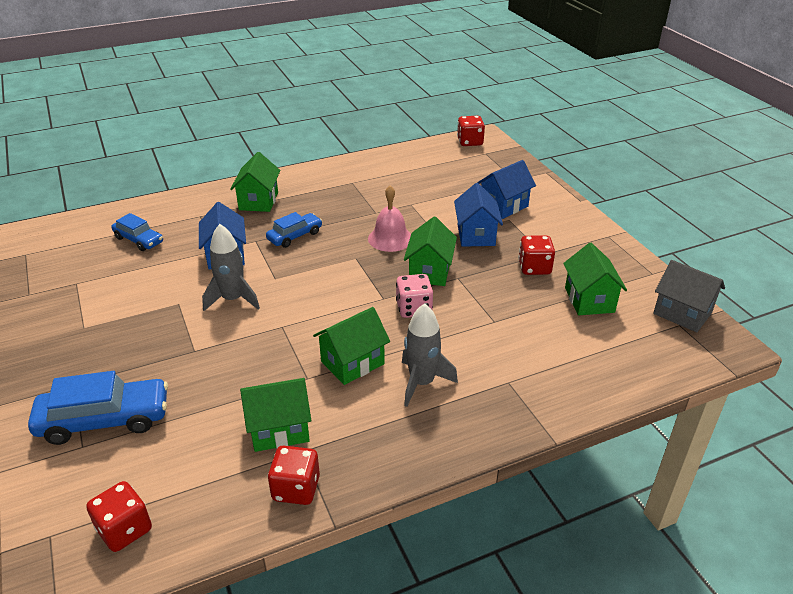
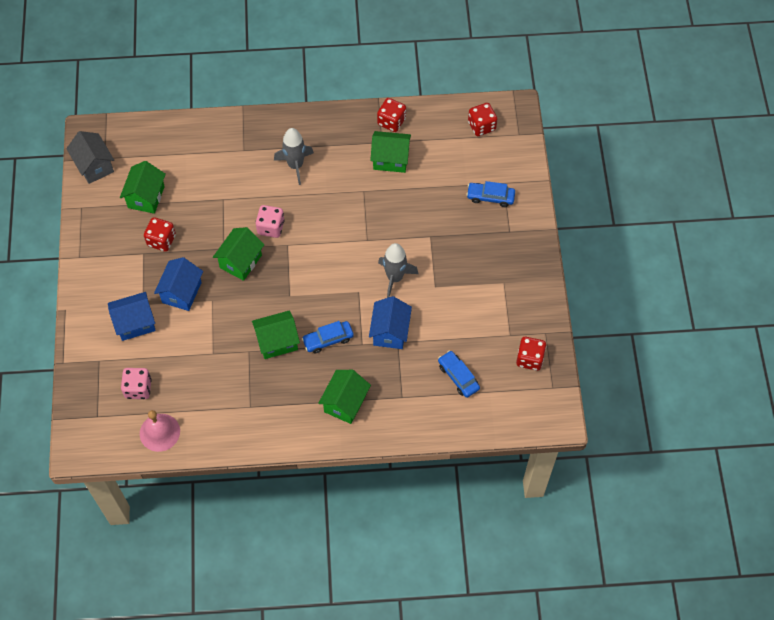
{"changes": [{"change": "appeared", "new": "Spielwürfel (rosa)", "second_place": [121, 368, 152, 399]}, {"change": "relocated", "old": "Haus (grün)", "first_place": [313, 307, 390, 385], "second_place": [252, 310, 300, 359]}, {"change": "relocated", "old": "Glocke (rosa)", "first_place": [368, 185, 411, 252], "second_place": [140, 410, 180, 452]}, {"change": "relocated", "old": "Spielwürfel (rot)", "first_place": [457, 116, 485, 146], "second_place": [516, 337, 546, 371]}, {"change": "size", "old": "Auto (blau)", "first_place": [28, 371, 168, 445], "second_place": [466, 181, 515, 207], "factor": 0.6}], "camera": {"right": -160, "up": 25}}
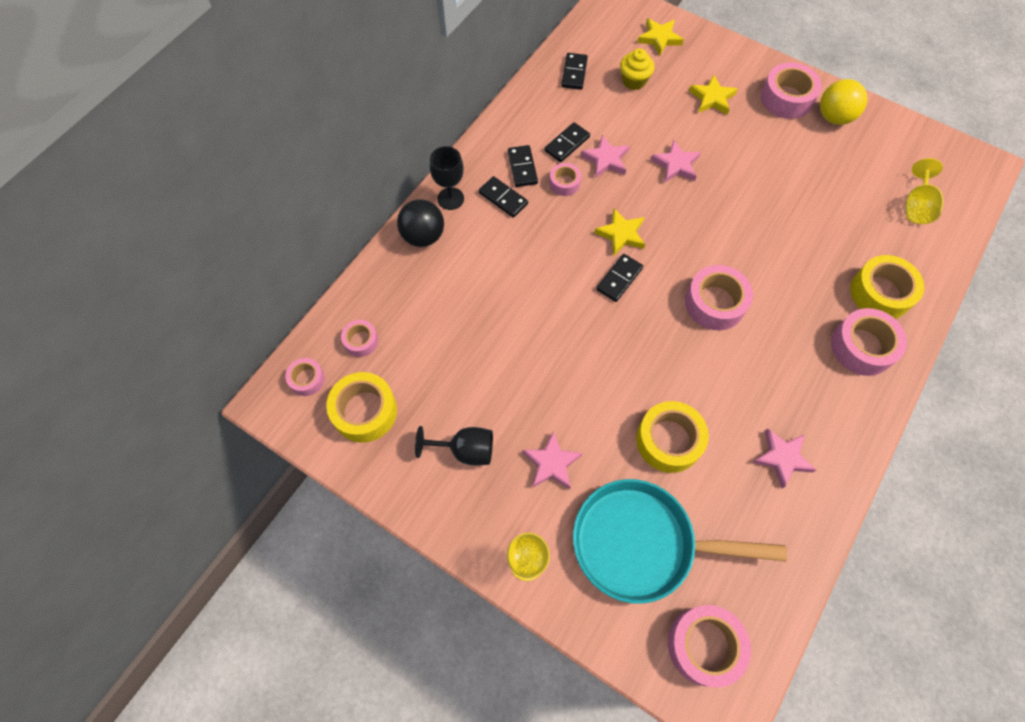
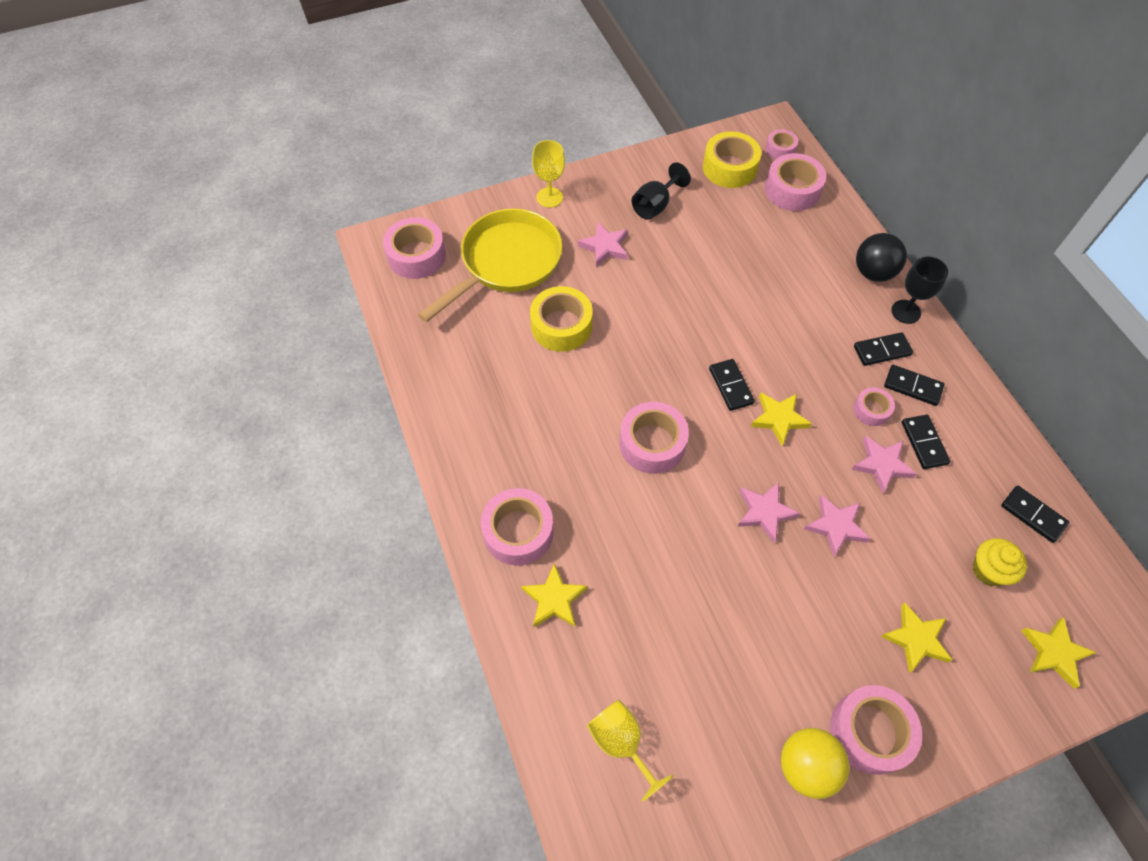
{"changes": [{"change": "relocated", "old": "Stern (rosa)", "first_place": [752, 429, 816, 488], "second_place": [737, 482, 801, 543]}, {"change": "exchanged", "old": "Klebeband (gelb)", "new": "Stern (gelb)", "first_place": [850, 255, 924, 319], "second_place": [521, 563, 587, 627]}, {"change": "colour", "old": "Pfanne (türkis)", "new": "Pfanne (gelb)", "first_place": [573, 479, 787, 604], "second_place": [418, 208, 562, 322]}, {"change": "size", "old": "Klebeband (rosa)", "first_place": [341, 320, 378, 357], "second_place": [765, 153, 826, 211], "factor": 1.8}], "camera": {"right": 125, "up": -5}}
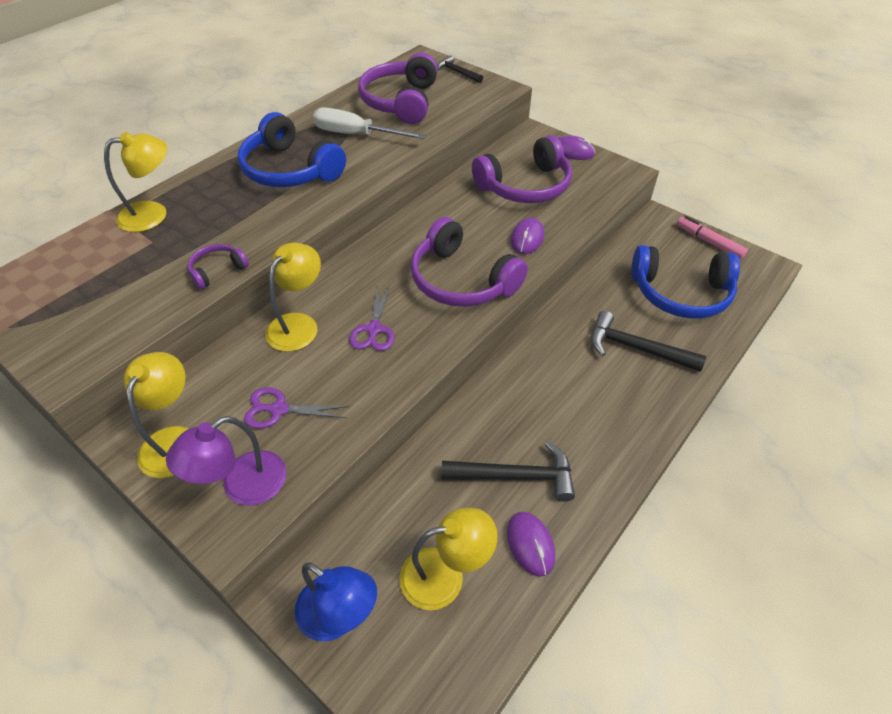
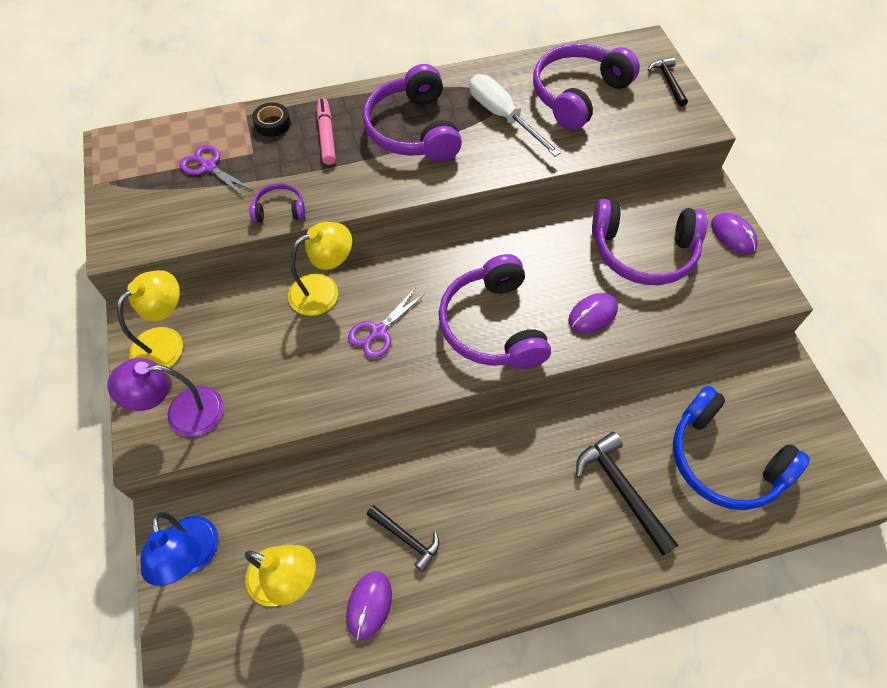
{"changes": [{"change": "relocated", "old": "Schere (lila)", "first_place": [244, 387, 349, 429], "second_place": [180, 145, 254, 197]}, {"change": "relocated", "old": "Filzstift (rosa)", "first_place": [677, 216, 748, 259], "second_place": [317, 98, 336, 165]}, {"change": "exchanged", "old": "Lampe (gelb)", "new": "Klebeband (schwarz)", "first_place": [104, 132, 167, 232], "second_place": [252, 102, 291, 137]}, {"change": "colour", "old": "Kopfhörer (blau)", "new": "Kopfhörer (lila)", "first_place": [238, 112, 346, 187], "second_place": [363, 64, 462, 162]}, {"change": "size", "old": "Hammer (schwarz)", "first_place": [442, 442, 575, 502], "second_place": [367, 505, 439, 572], "factor": 0.62}], "camera": {"right": 35, "up": 10}}
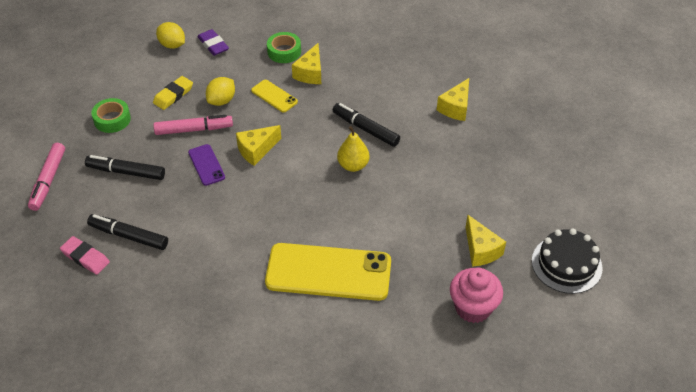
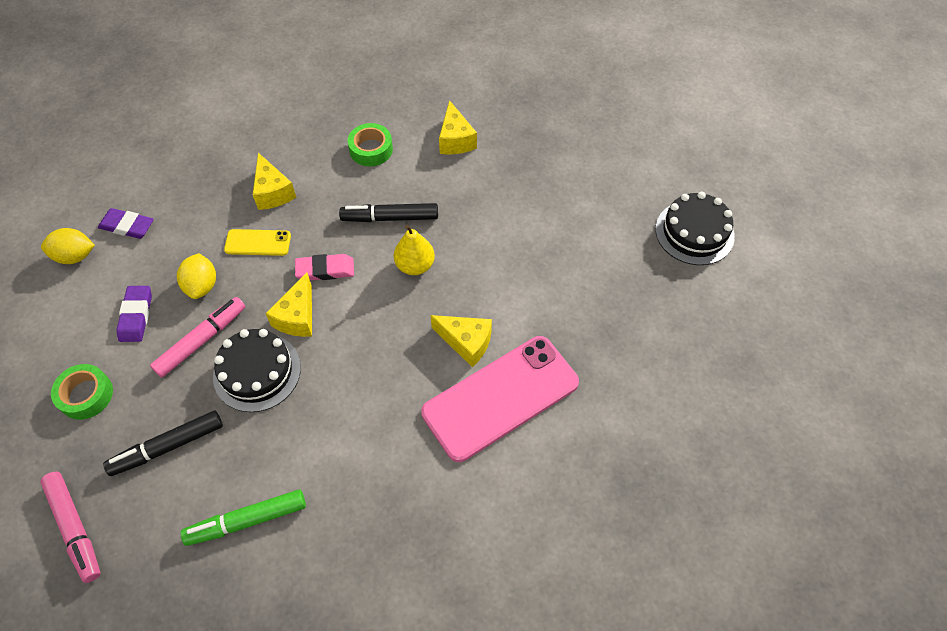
{"changes": [{"change": "missing", "old": "Muffin (rosa)", "first_place": [450, 268, 503, 323]}, {"change": "relocated", "old": "Radiergummi (rosa)", "first_place": [60, 236, 110, 275], "second_place": [295, 254, 354, 280]}, {"change": "relocated", "old": "Klebeband (grün)", "first_place": [267, 32, 301, 63], "second_place": [348, 123, 393, 166]}, {"change": "relocated", "old": "Käse (gelb)", "first_place": [466, 215, 506, 267], "second_place": [430, 315, 492, 367]}, {"change": "exchanged", "old": "Handy (lila)", "new": "Kuchen (schwarz)", "first_place": [188, 144, 225, 186], "second_place": [213, 329, 301, 412]}, {"change": "colour", "old": "Filzstift (schwarz)", "new": "Filzstift (grün)", "first_place": [87, 214, 168, 250], "second_place": [180, 489, 306, 546]}, {"change": "colour", "old": "Radiergummi (gelb)", "new": "Radiergummi (lila)", "first_place": [153, 76, 193, 110], "second_place": [116, 286, 152, 342]}, {"change": "colour", "old": "Handy (gelb)", "new": "Handy (rosa)", "first_place": [265, 243, 391, 301], "second_place": [421, 336, 579, 462]}], "camera": {"right": -40, "up": 10}}
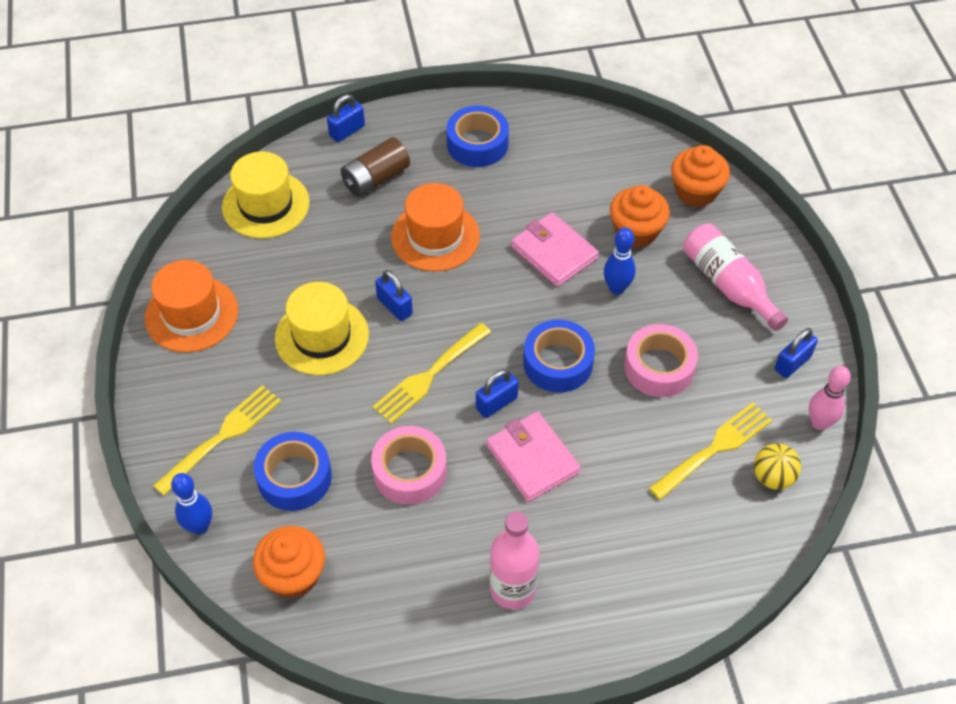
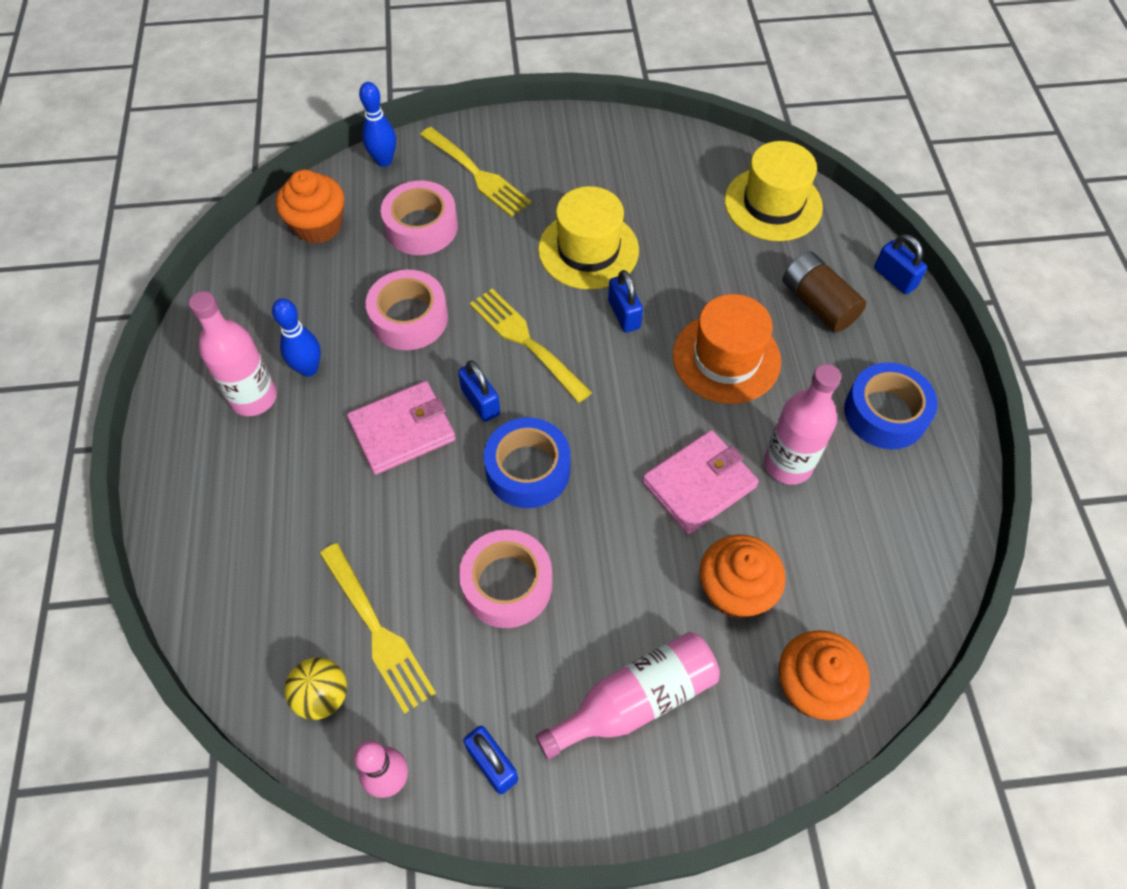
{"changes": [{"change": "missing", "old": "Hut (orange)", "first_place": [145, 260, 238, 352]}, {"change": "appeared", "new": "Flasche (rosa)", "second_place": [764, 364, 841, 485]}, {"change": "relocated", "old": "Bowlingkegel (blau)", "first_place": [604, 228, 636, 295], "second_place": [272, 298, 321, 377]}, {"change": "colour", "old": "Klebeband (blau)", "new": "Klebeband (rosa)", "first_place": [254, 432, 332, 511], "second_place": [381, 181, 458, 255]}, {"change": "spun", "old": "Vorhängeschloss (blau)", "first_place": [375, 270, 413, 321], "second_place": [608, 270, 643, 332], "degrees": -75}], "camera": {"right": 95, "up": 5}}
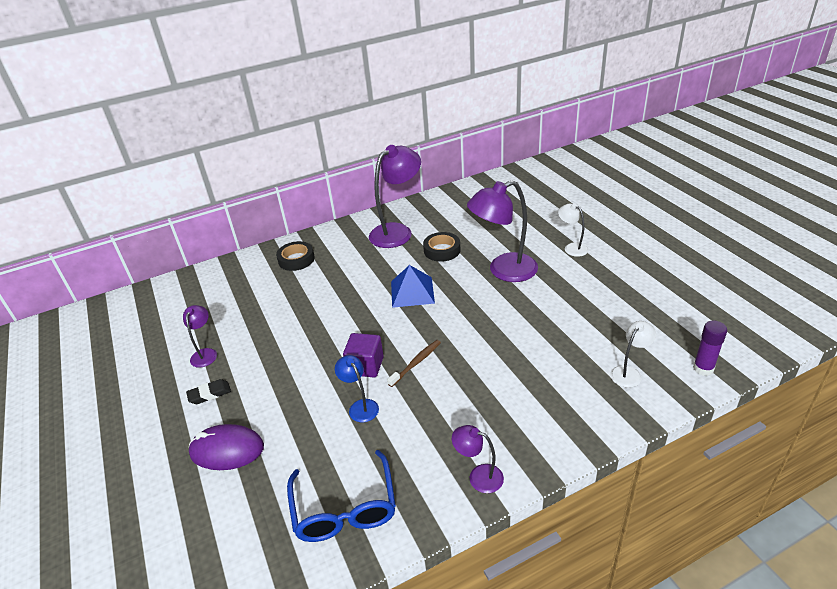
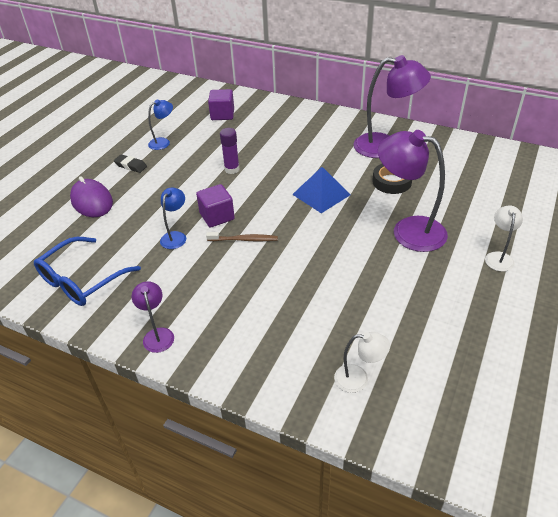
{"changes": [{"change": "missing", "old": "Klebeband (schwarz)", "first_place": [276, 241, 315, 271]}, {"change": "appeared", "new": "Kubus (lila)", "second_place": [208, 89, 234, 120]}, {"change": "relocated", "old": "Klebestift (lila)", "first_place": [693, 321, 727, 376], "second_place": [220, 128, 240, 174]}, {"change": "colour", "old": "Lampe (lila)", "new": "Lampe (blau)", "first_place": [183, 305, 217, 368], "second_place": [148, 99, 173, 150]}], "camera": {"right": 50, "up": 5}}
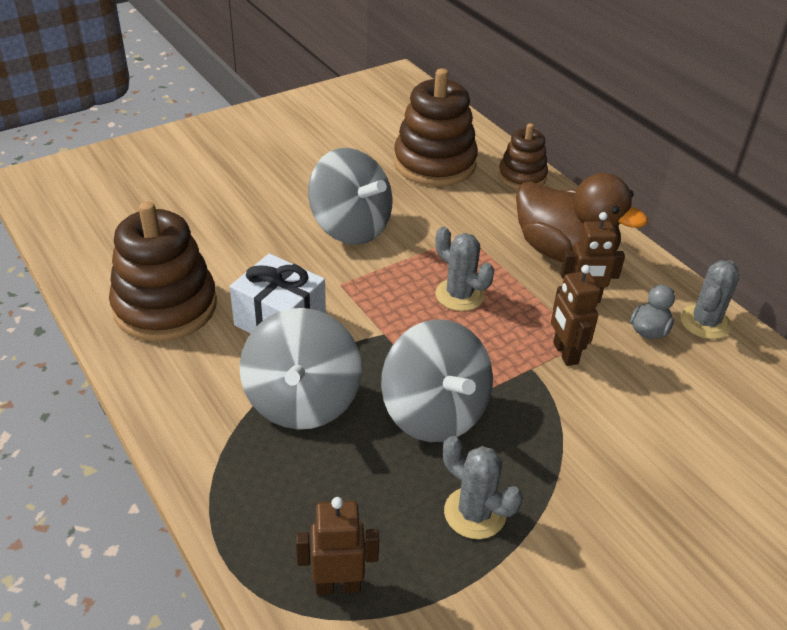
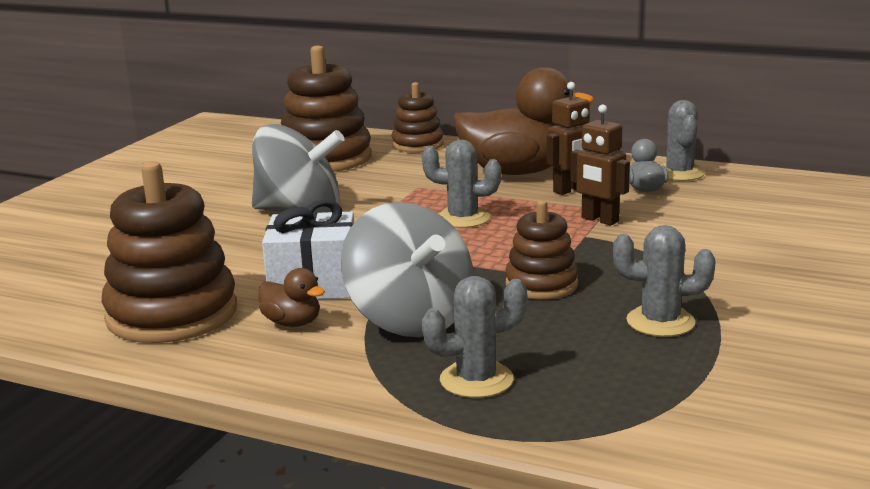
{"changes": [{"change": "missing", "old": "Roboter (braun)", "first_place": [296, 497, 379, 595]}, {"change": "appeared", "new": "Ente (braun)", "second_place": [258, 268, 325, 327]}, {"change": "appeared", "new": "Kaktus (grau)", "second_place": [422, 276, 527, 398]}, {"change": "exchanged", "old": "Kreisel (grau)", "new": "Stapelspielzeug (braun)", "first_place": [381, 319, 493, 442], "second_place": [505, 200, 579, 299]}], "camera": {"right": -30, "up": -20}}
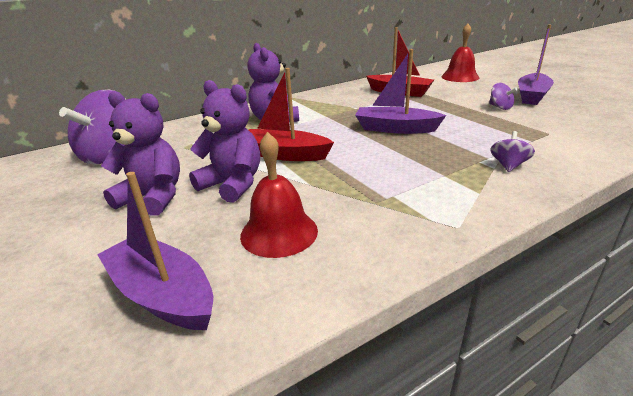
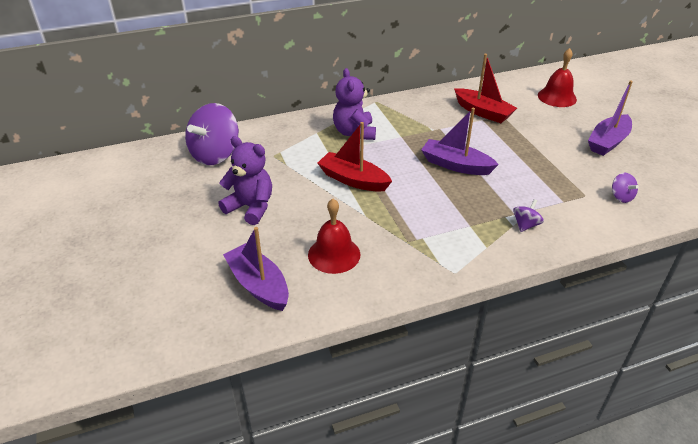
{"changes": [{"change": "missing", "old": "Teddybär (lila)", "first_place": [189, 80, 260, 203]}, {"change": "relocated", "old": "Kreisel (lila)", "first_place": [489, 83, 518, 110], "second_place": [612, 173, 639, 203]}], "camera": {"right": 10, "up": 10}}
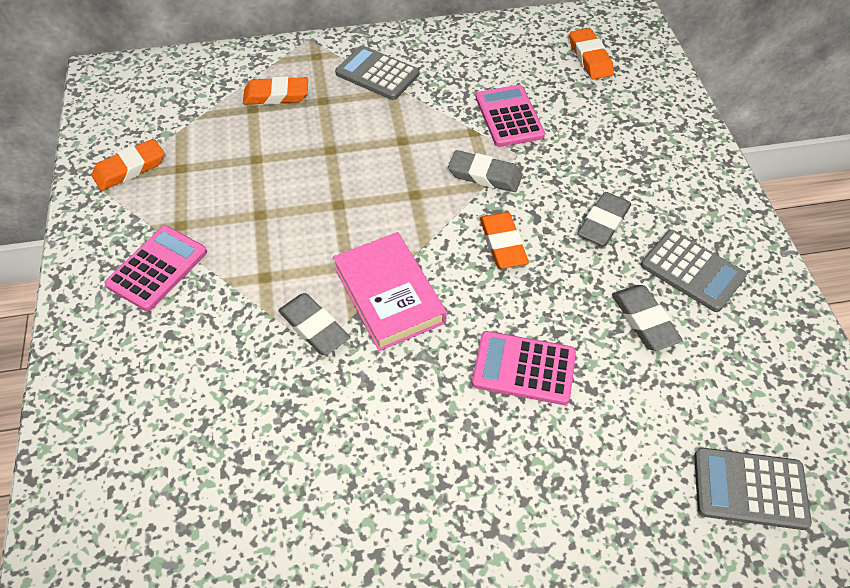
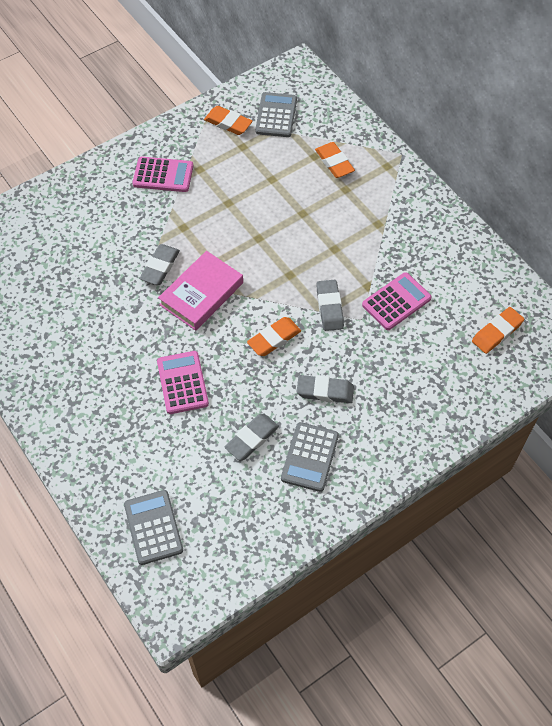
{"changes": [{"change": "relocated", "old": "Taschenrechner (grau)", "first_place": [335, 45, 419, 100], "second_place": [255, 92, 297, 137]}], "camera": {"right": 65, "up": 5}}
